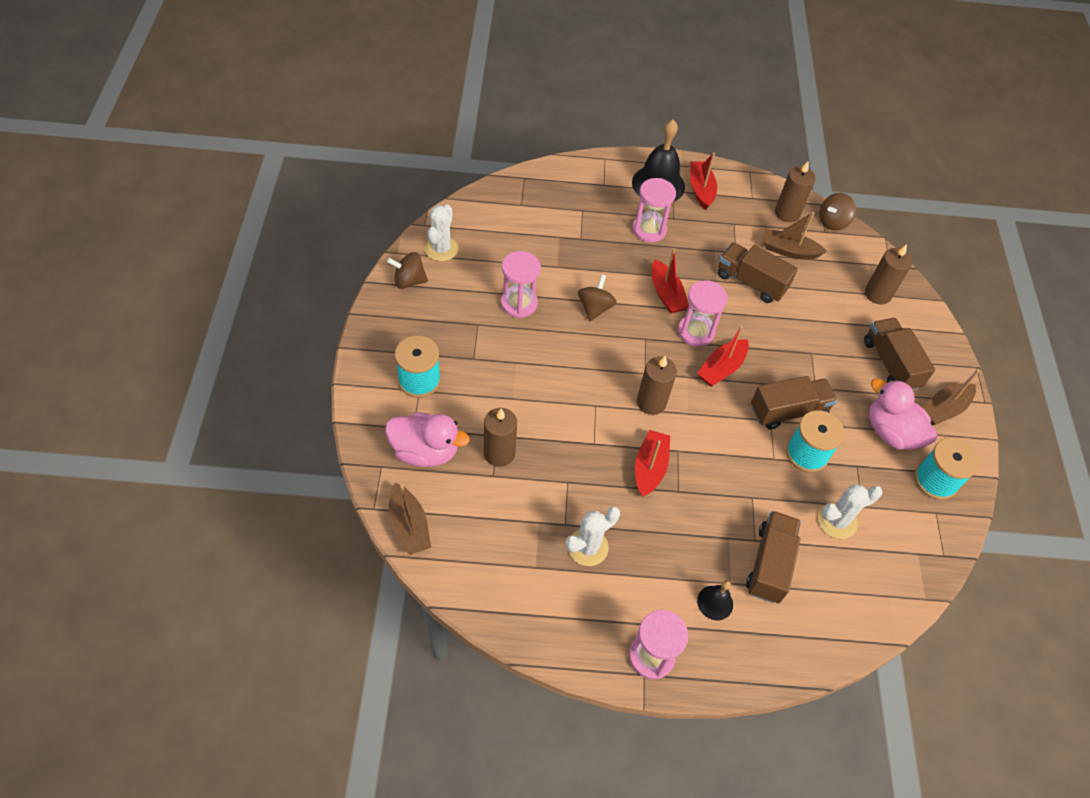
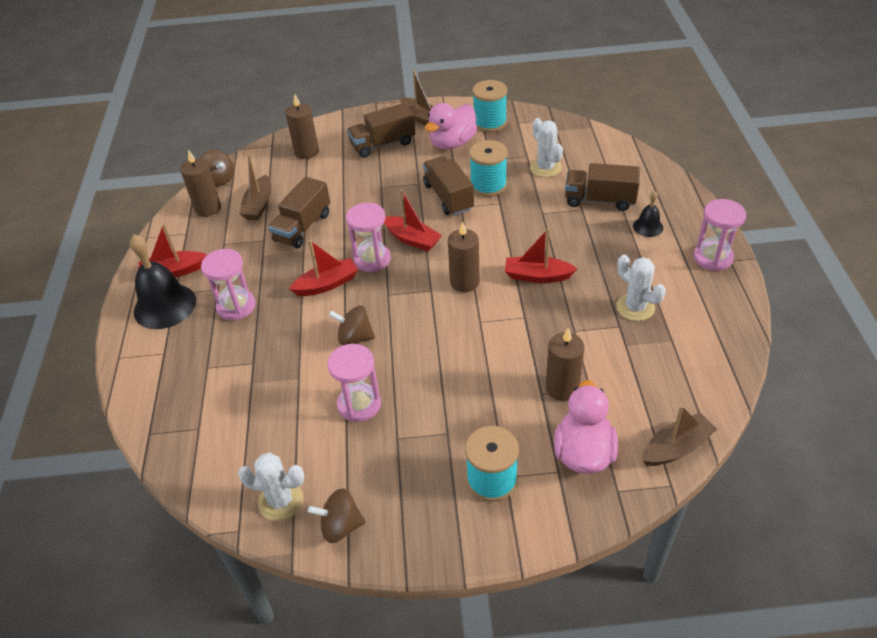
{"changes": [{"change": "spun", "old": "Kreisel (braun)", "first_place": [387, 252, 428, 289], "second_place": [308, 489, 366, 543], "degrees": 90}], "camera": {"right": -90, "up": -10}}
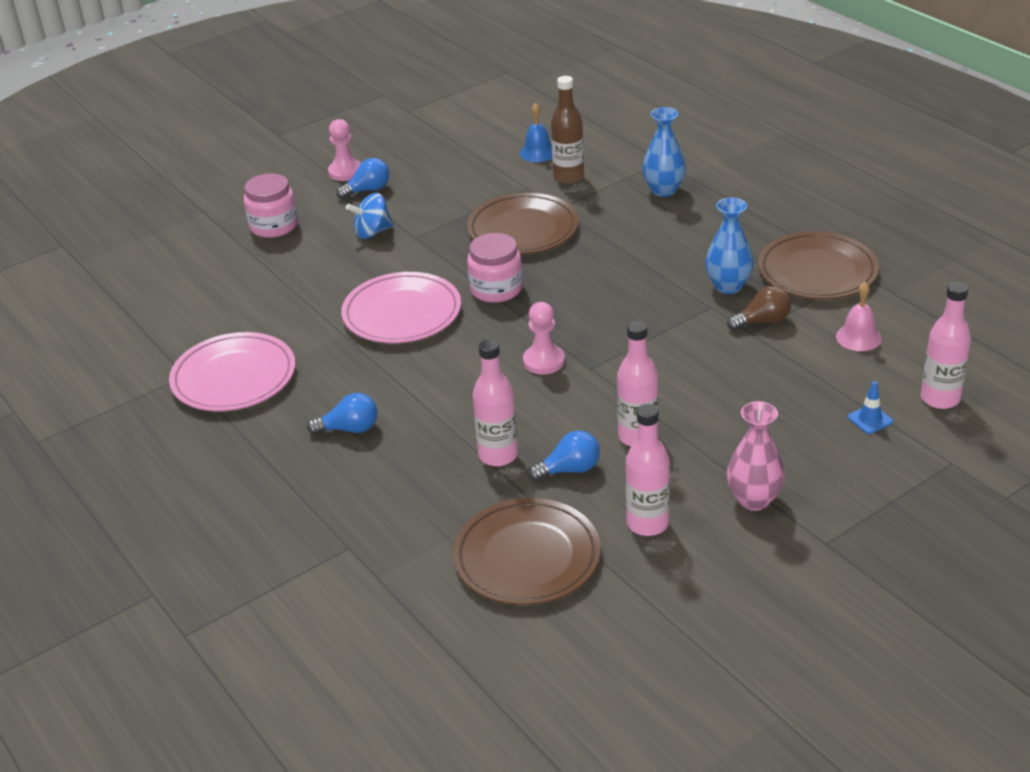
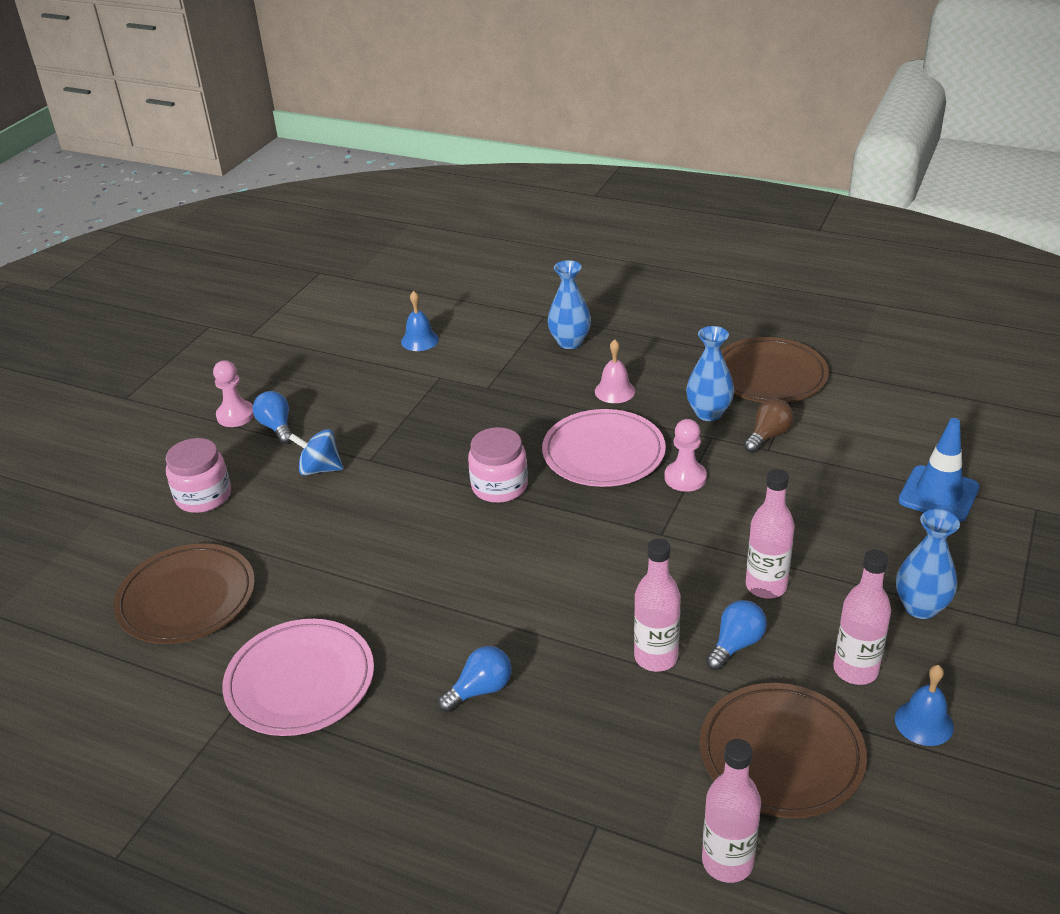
{"changes": [{"change": "missing", "old": "Flasche (braun)", "first_place": [551, 76, 584, 184]}, {"change": "appeared", "new": "Glocke (blau)", "second_place": [895, 665, 954, 746]}, {"change": "relocated", "old": "Teller (rosa)", "first_place": [341, 272, 461, 343], "second_place": [542, 409, 666, 487]}, {"change": "relocated", "old": "Teller (braun)", "first_place": [467, 193, 579, 254], "second_place": [113, 543, 255, 644]}, {"change": "relocated", "old": "Bauer (rosa)", "first_place": [523, 302, 565, 375], "second_place": [664, 419, 707, 492]}, {"change": "relocated", "old": "Glocke (rosa)", "first_place": [836, 282, 882, 351], "second_place": [595, 339, 635, 403]}, {"change": "relocated", "old": "Flasche (rosa)", "first_place": [921, 282, 971, 409], "second_place": [702, 739, 761, 883]}, {"change": "colour", "old": "Vase (rosa)", "new": "Vase (blau)", "first_place": [727, 401, 785, 511], "second_place": [896, 509, 960, 619]}, {"change": "spun", "old": "Glühbirne (blau)", "first_place": [336, 158, 389, 199], "second_place": [253, 391, 292, 444], "degrees": -60}, {"change": "spun", "old": "Kreisel (blau)", "first_place": [346, 193, 394, 239], "second_place": [289, 429, 343, 476], "degrees": 60}, {"change": "size", "old": "Leitkegel (blau)", "first_place": [848, 381, 893, 434], "second_place": [898, 418, 980, 522], "factor": 2.01}], "camera": {"right": -30, "up": 0}}
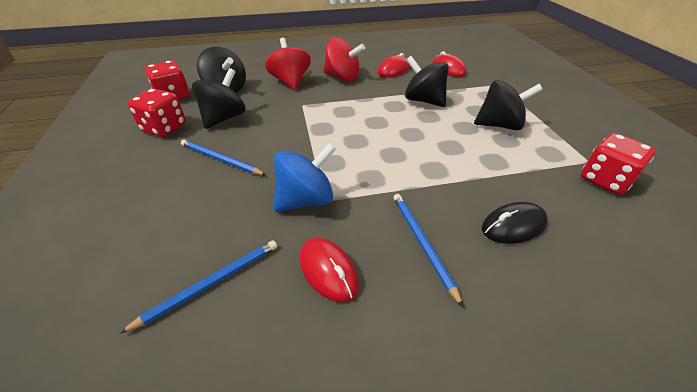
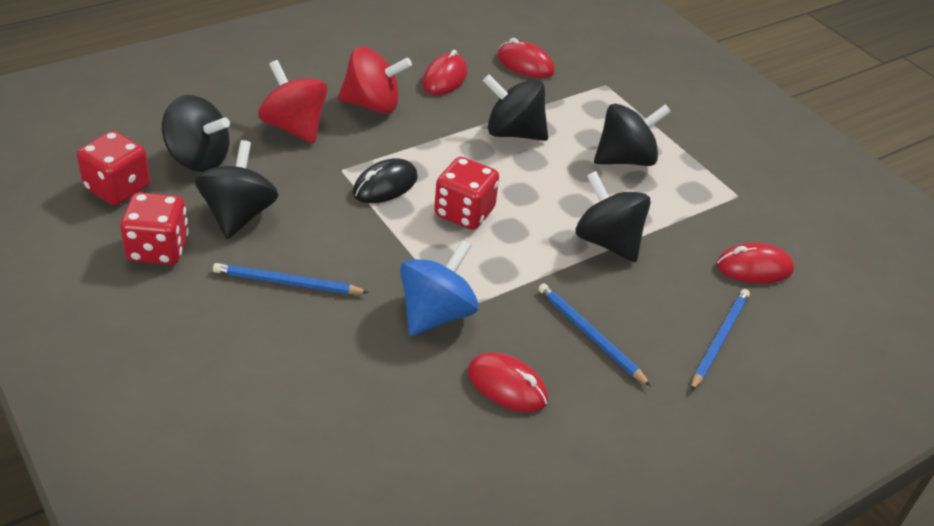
{"changes": [{"change": "appeared", "new": "Kreisel (schwarz)", "second_place": [576, 171, 651, 262]}, {"change": "appeared", "new": "Computermaus (rot)", "second_place": [717, 243, 794, 283]}, {"change": "relocated", "old": "Bleistift (blau)", "first_place": [119, 240, 277, 334], "second_place": [691, 289, 750, 391]}, {"change": "relocated", "old": "Computermaus (schwarz)", "first_place": [482, 202, 548, 244], "second_place": [353, 158, 418, 203]}, {"change": "relocated", "old": "Spielwürfel (rot)", "first_place": [581, 133, 655, 195], "second_place": [434, 157, 499, 230]}], "camera": {"right": -25, "up": 0}}
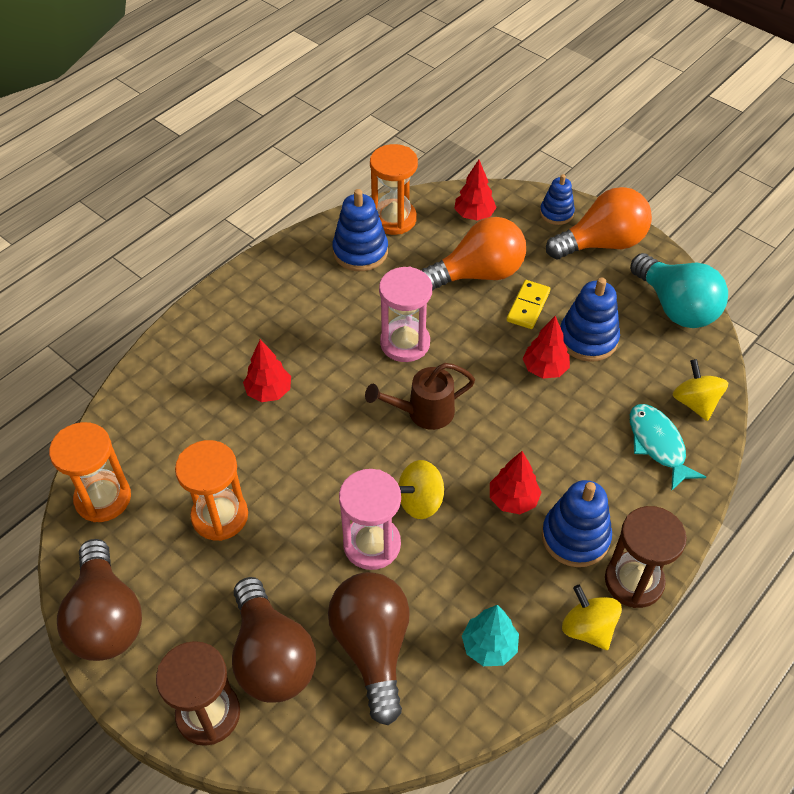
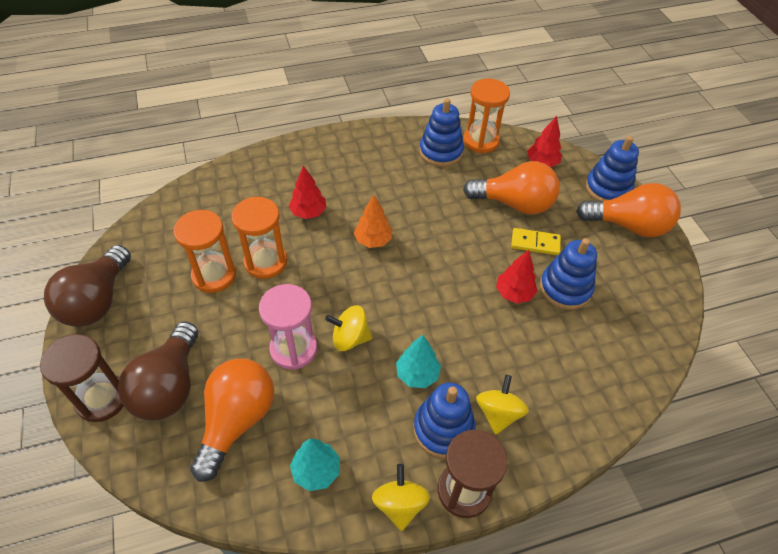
{"changes": [{"change": "missing", "old": "Gießkanne (braun)", "first_place": [365, 363, 475, 430]}, {"change": "missing", "old": "Sanduhr (rosa)", "first_place": [379, 267, 432, 362]}, {"change": "missing", "old": "Glühbirne (türkis)", "first_place": [630, 253, 728, 328]}, {"change": "missing", "old": "Fisch (türkis)", "first_place": [630, 404, 706, 491]}, {"change": "appeared", "new": "Baum (orange)", "second_place": [354, 195, 392, 248]}, {"change": "relocated", "old": "Sanduhr (orange)", "first_place": [49, 422, 131, 522], "second_place": [231, 197, 287, 279]}, {"change": "relocated", "old": "Kreisel (gelb)", "first_place": [673, 359, 728, 421], "second_place": [476, 375, 529, 435]}, {"change": "colour", "old": "Glühbirne (braun)", "new": "Glühbirne (orange)", "first_place": [328, 572, 410, 725], "second_place": [190, 359, 274, 482]}, {"change": "colour", "old": "Baum (rot)", "new": "Baum (türkis)", "first_place": [490, 451, 542, 514], "second_place": [396, 335, 441, 388]}, {"change": "spun", "old": "Dominostein (gelb)", "first_place": [506, 280, 551, 329], "second_place": [511, 228, 561, 255], "degrees": 45}, {"change": "size", "old": "Stapelspielzeug (blau)", "first_place": [540, 174, 575, 225], "second_place": [585, 136, 639, 201], "factor": 1.58}], "camera": {"right": 30, "up": 0}}
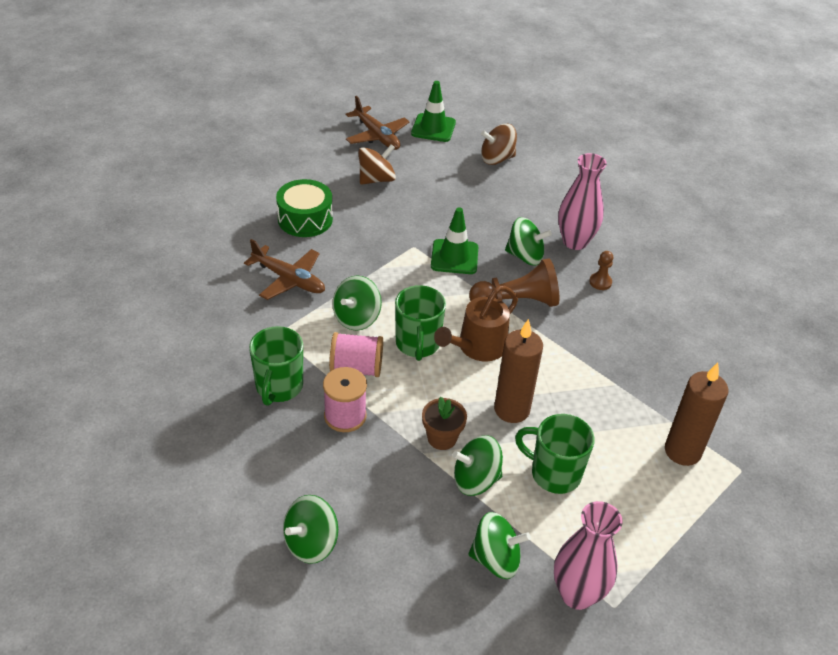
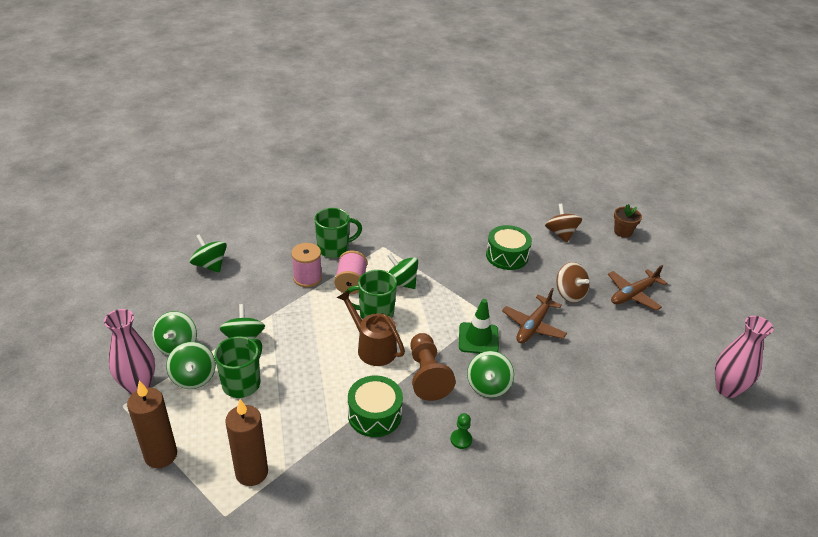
{"changes": [{"change": "missing", "old": "Leitkegel (grün)", "first_place": [411, 81, 456, 142]}, {"change": "appeared", "new": "Kreisel (grün)", "second_place": [166, 342, 216, 389]}, {"change": "appeared", "new": "Trommel (grün)", "second_place": [348, 375, 403, 437]}, {"change": "relocated", "old": "Flugzeug (braun)", "first_place": [244, 239, 325, 300], "second_place": [502, 288, 567, 343]}, {"change": "relocated", "old": "Blumentopf (braun)", "first_place": [422, 397, 467, 450], "second_place": [614, 204, 642, 238]}, {"change": "relocated", "old": "Kreisel (braun)", "first_place": [481, 124, 517, 165], "second_place": [545, 203, 582, 242]}, {"change": "relocated", "old": "Kerze (braun)", "first_place": [494, 319, 543, 423], "second_place": [127, 381, 177, 468]}, {"change": "relocated", "old": "Vase (rosa)", "first_place": [558, 153, 607, 250], "second_place": [715, 316, 773, 398]}, {"change": "colour", "old": "Bauer (braun)", "new": "Bauer (grün)", "first_place": [589, 251, 613, 290], "second_place": [451, 413, 472, 449]}, {"change": "spun", "old": "Tasse (grün)", "first_place": [249, 326, 303, 406], "second_place": [315, 208, 362, 258], "degrees": 150}], "camera": {"right": 90, "up": -5}}
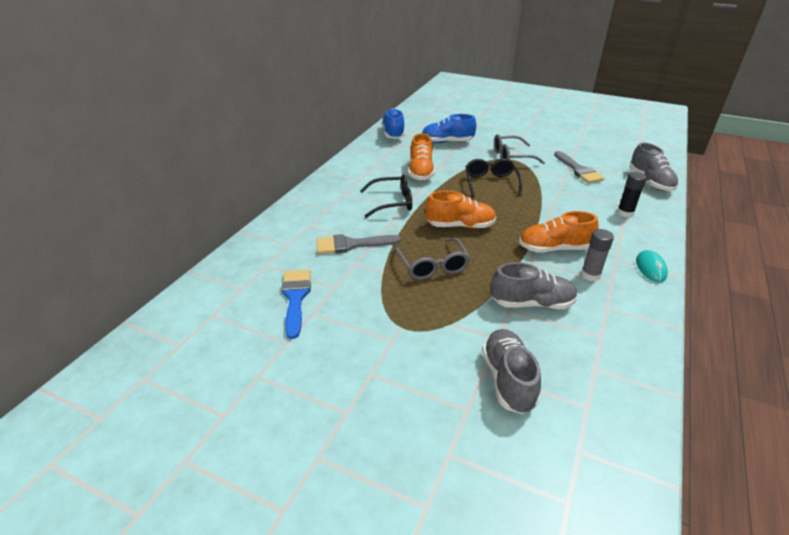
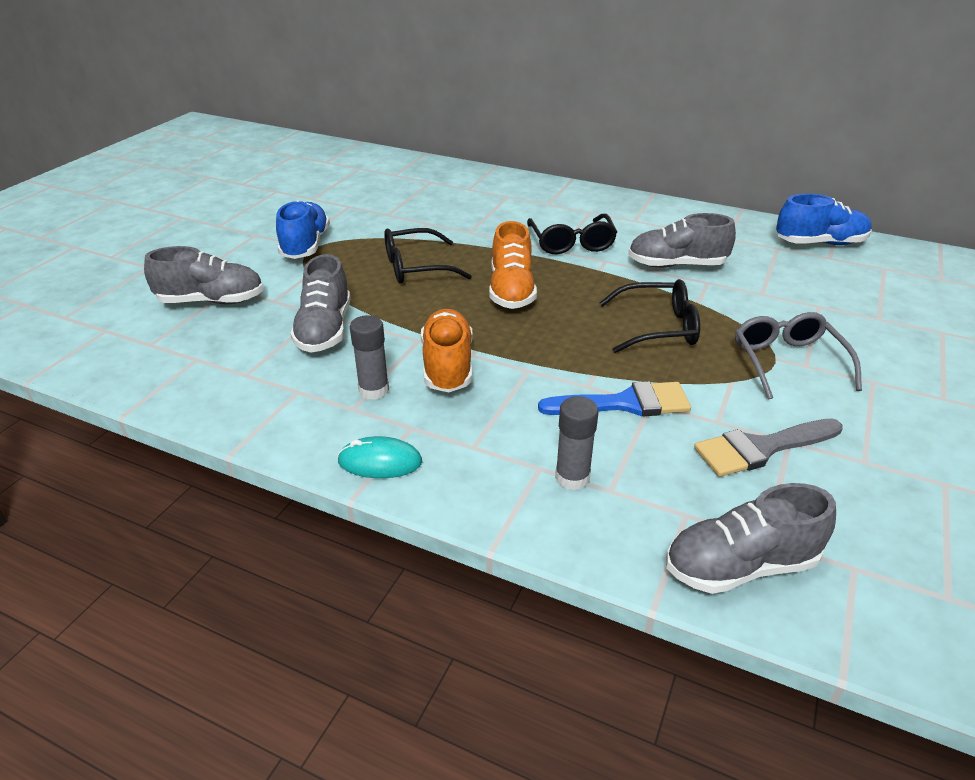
{"changes": [{"change": "missing", "old": "Pinsel (grau)", "first_place": [317, 234, 401, 254]}, {"change": "relocated", "old": "Pinsel (blau)", "first_place": [281, 269, 311, 339], "second_place": [538, 381, 691, 417]}, {"change": "relocated", "old": "Schuh (blau)", "first_place": [422, 114, 476, 143], "second_place": [276, 200, 330, 259]}, {"change": "colour", "old": "Brille (grau)", "new": "Brille (schwarz)", "first_place": [394, 238, 470, 280], "second_place": [384, 228, 472, 283]}, {"change": "colour", "old": "Schuh (orange)", "new": "Schuh (grau)", "first_place": [408, 133, 435, 181], "second_place": [628, 213, 736, 268]}, {"change": "colour", "old": "Klebestift (schwarz)", "new": "Klebestift (grau)", "first_place": [617, 172, 647, 217], "second_place": [555, 396, 599, 490]}], "camera": {"right": 90, "up": 0}}
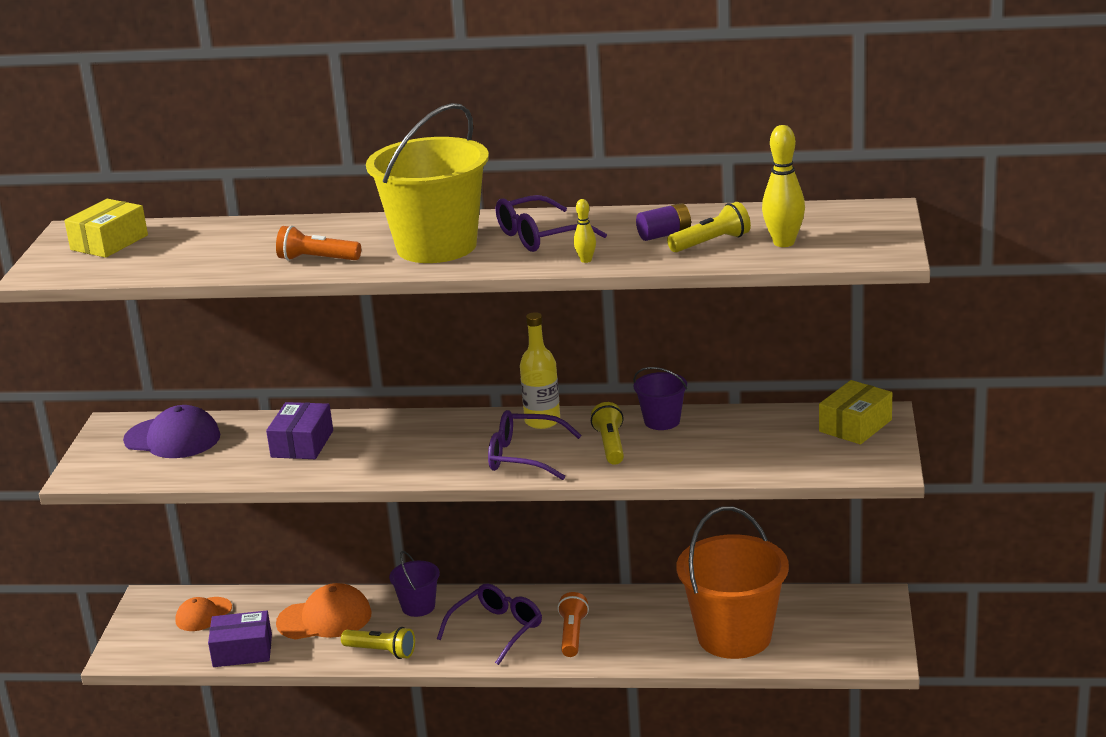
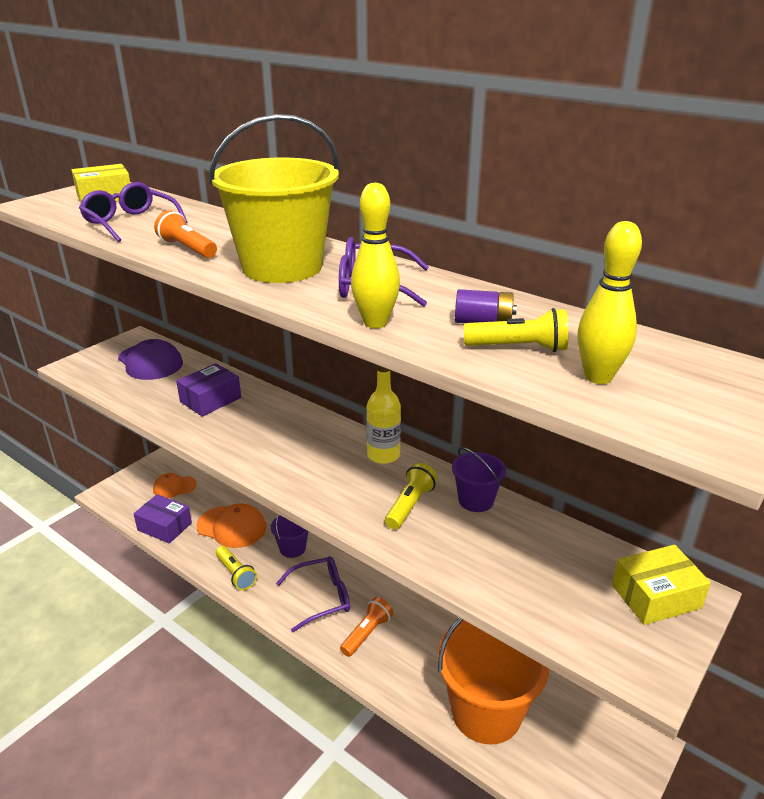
{"changes": [{"change": "relocated", "old": "Brille (lila)", "first_place": [488, 410, 582, 480], "second_place": [79, 182, 188, 242]}, {"change": "size", "old": "Bowlingkegel (gelb)", "first_place": [574, 199, 596, 263], "second_place": [351, 183, 400, 328], "factor": 1.89}], "camera": {"right": 30, "up": 5}}
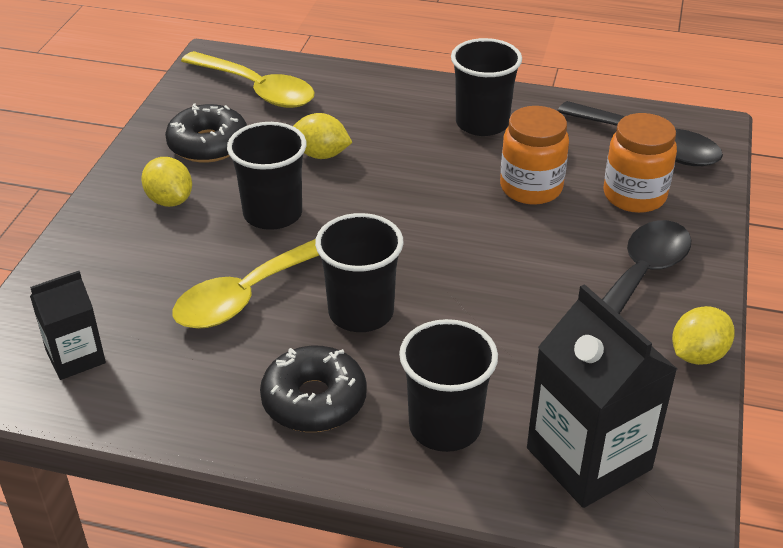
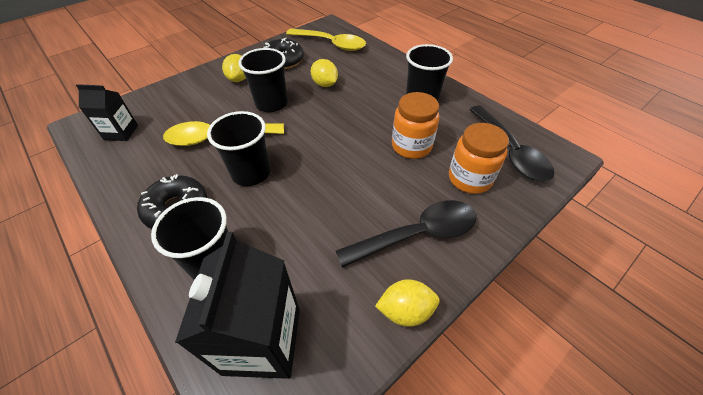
{"changes": [{"change": "spun", "old": "Löffel (gelb)", "first_place": [181, 51, 315, 108], "second_place": [286, 28, 366, 51], "degrees": -45}], "camera": {"right": 35, "up": 10}}
